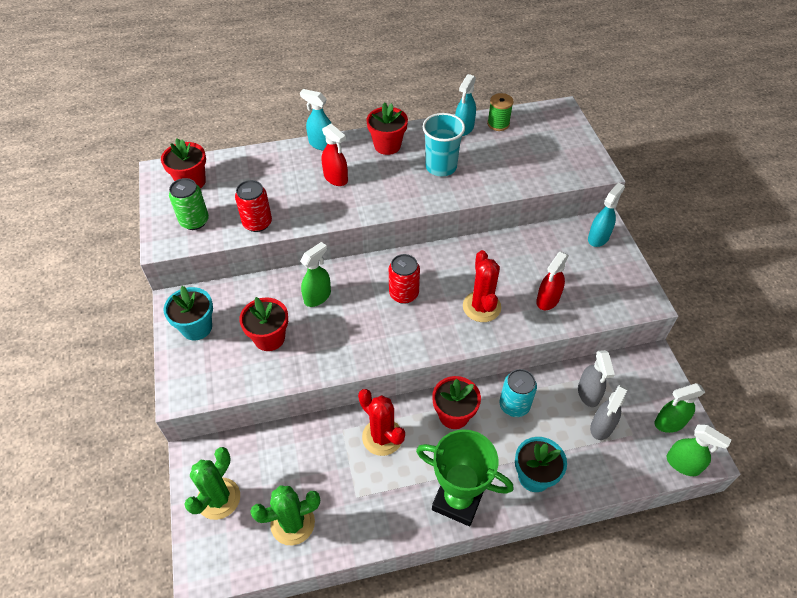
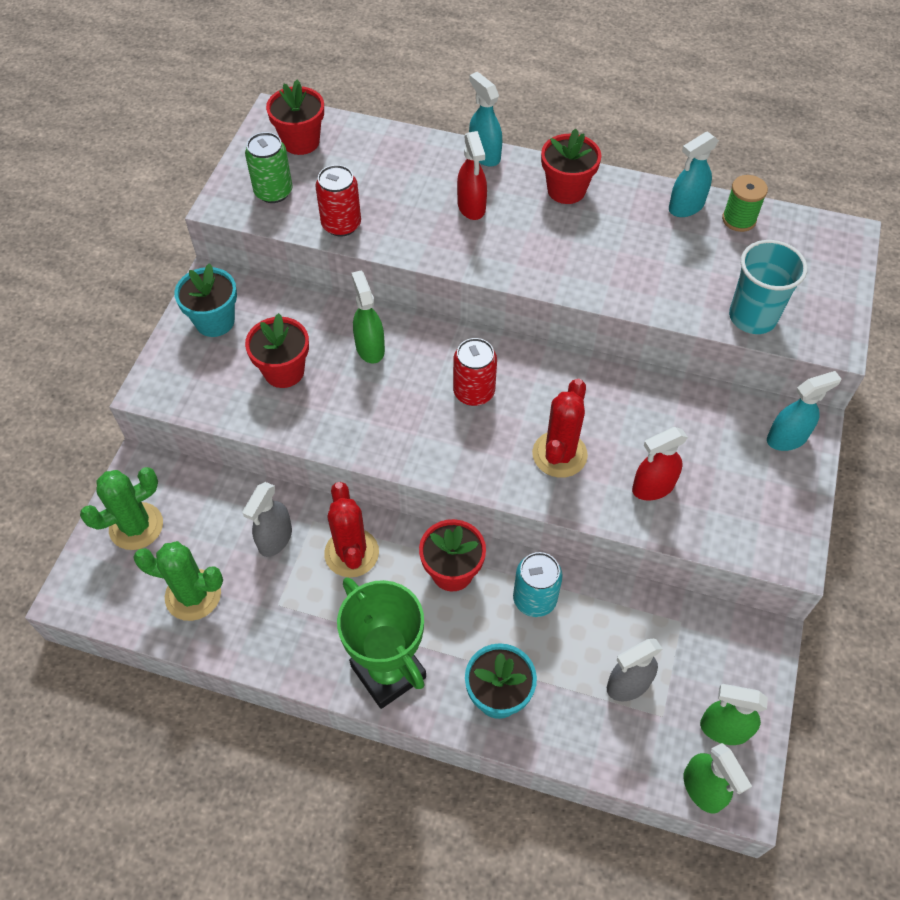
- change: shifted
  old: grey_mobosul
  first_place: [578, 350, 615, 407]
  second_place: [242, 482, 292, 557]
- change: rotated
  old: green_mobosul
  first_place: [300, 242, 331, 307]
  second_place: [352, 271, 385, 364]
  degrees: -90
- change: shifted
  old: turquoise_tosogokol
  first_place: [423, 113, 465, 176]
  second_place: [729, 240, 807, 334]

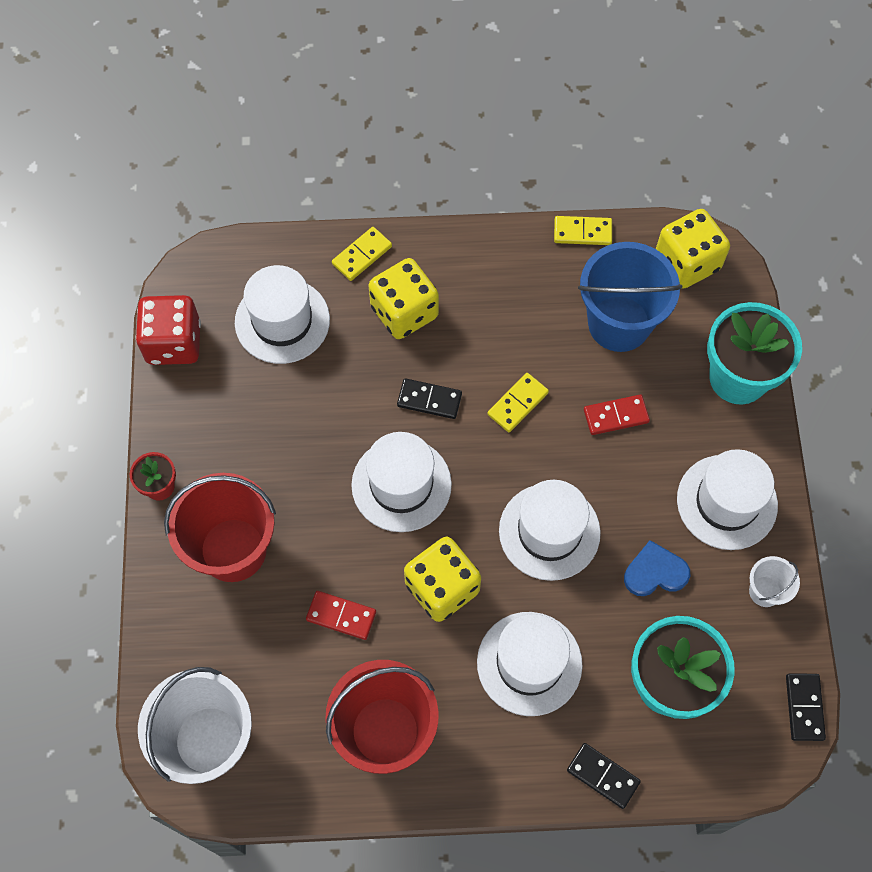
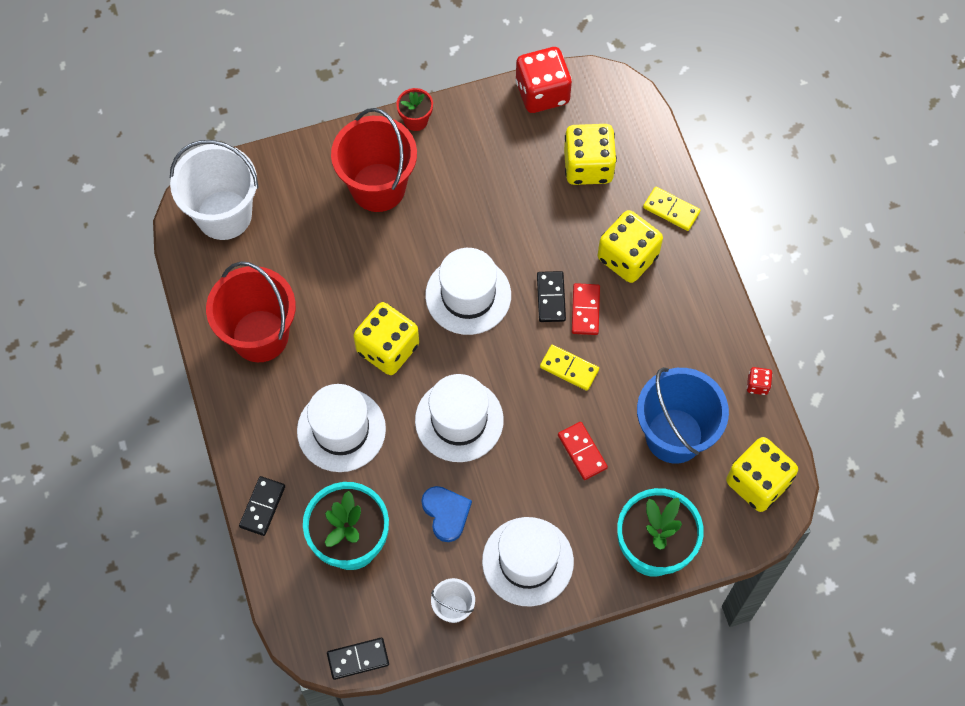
- change: swapped
  old: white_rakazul
  new: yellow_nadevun
  first_place: [235, 265, 330, 364]
  second_place: [564, 124, 617, 185]
- change: shifted
  old: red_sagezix
  first_place: [306, 591, 376, 640]
  second_place: [572, 283, 600, 335]
- change: swapped
  old: yellow_sagezix
  new: red_nadevun
  first_place: [554, 216, 612, 245]
  second_place: [747, 367, 773, 395]

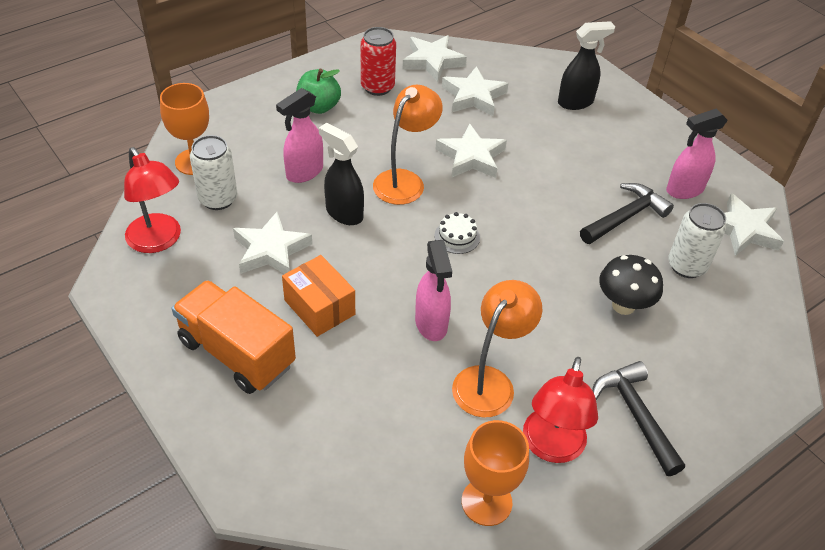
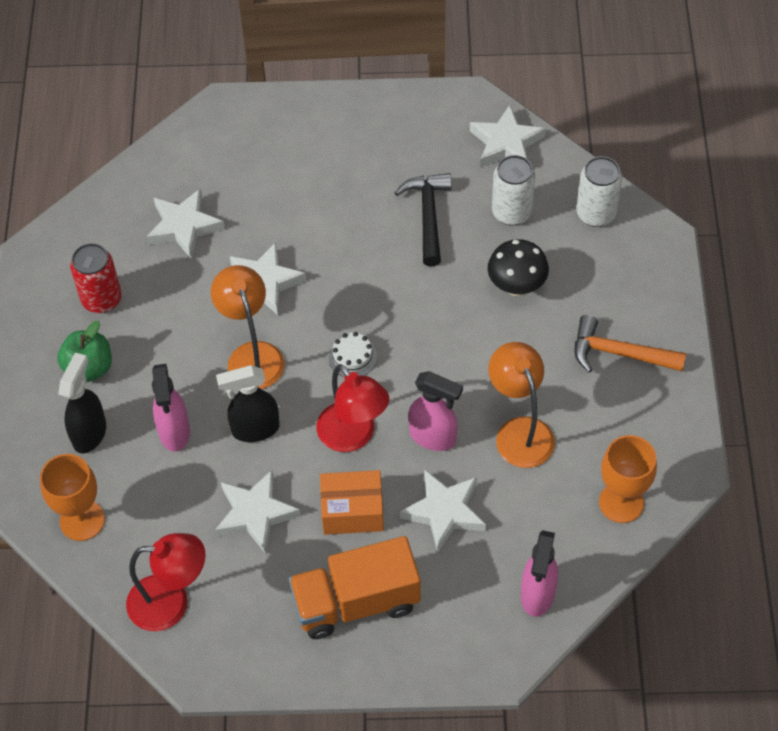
- change: shifted
  old: black_mobosul
  first_place: [558, 21, 615, 110]
  second_place: [58, 353, 106, 454]
- change: shifted
  old: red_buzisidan
  first_place: [523, 357, 598, 463]
  second_place: [316, 364, 389, 452]
- change: shifted
  old: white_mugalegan
  first_place: [403, 35, 467, 82]
  second_place: [400, 470, 486, 553]
- change: shifted
  old: pink_mobosul
  first_place: [666, 108, 728, 199]
  second_place: [521, 530, 558, 617]
- change: repainted
  old: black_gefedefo
  new: orange_gefedefo
  first_place: [592, 361, 685, 476]
  second_place: [575, 315, 686, 373]
- change: shifted
  old: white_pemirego
  first_place: [190, 135, 237, 210]
  second_place: [576, 156, 622, 227]

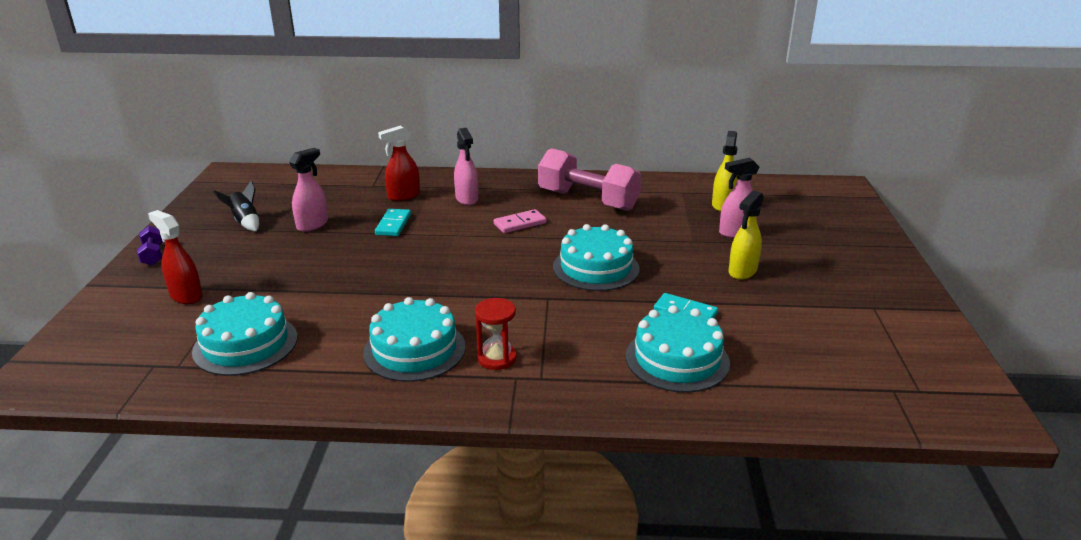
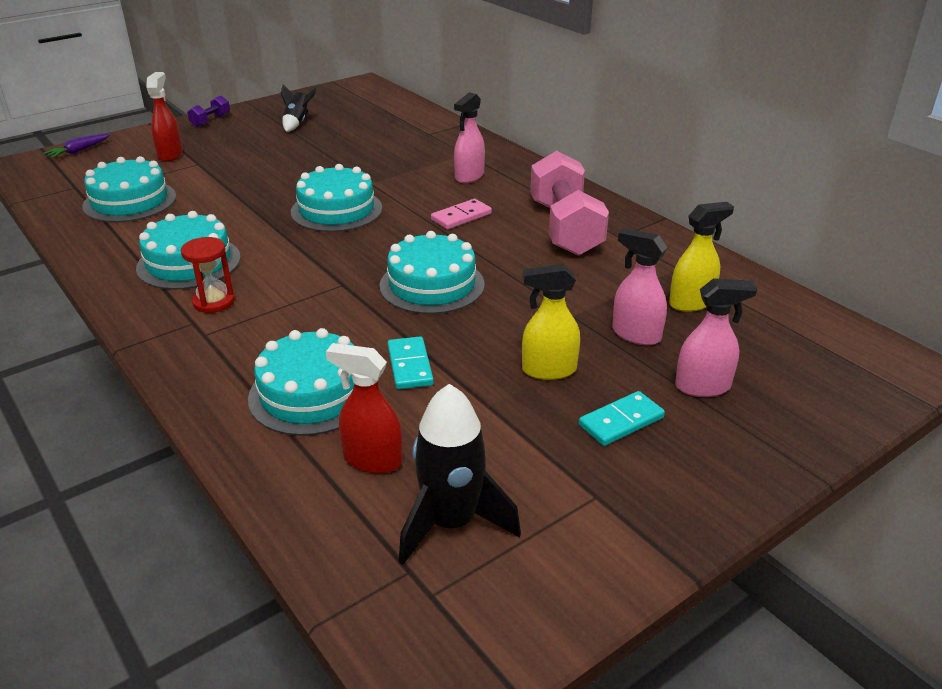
- change: new
  new: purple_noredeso
  second_place: [43, 134, 110, 158]
- change: new
  new: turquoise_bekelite
  second_place: [291, 164, 382, 232]
- change: shifted
  old: red_mobosul
  first_place: [378, 125, 420, 201]
  second_place: [326, 343, 403, 474]
- change: new
  new: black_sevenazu
  second_place: [399, 384, 521, 565]
- change: rotated
  old: pink_sagezix
  first_place: [494, 209, 546, 233]
  second_place: [431, 199, 492, 229]
  degrees: -60
- change: shifted
  old: turquoise_sagezix
  first_place: [375, 209, 411, 236]
  second_place: [579, 391, 665, 446]
- change: shifted
  old: pink_mobosul
  first_place: [289, 148, 328, 232]
  second_place: [675, 278, 758, 397]

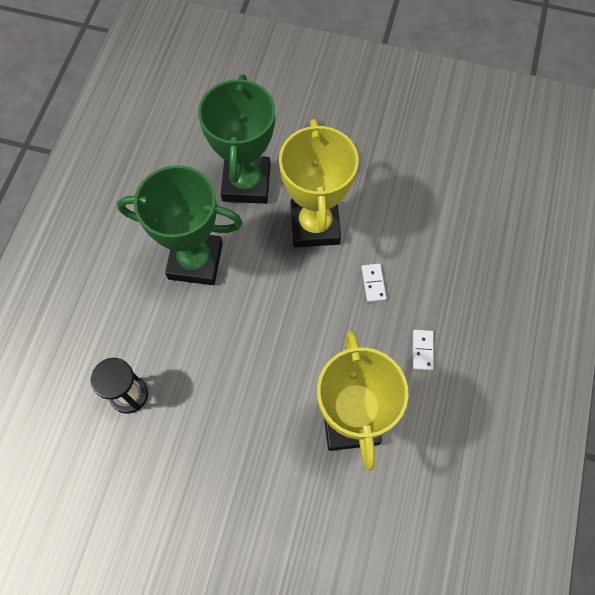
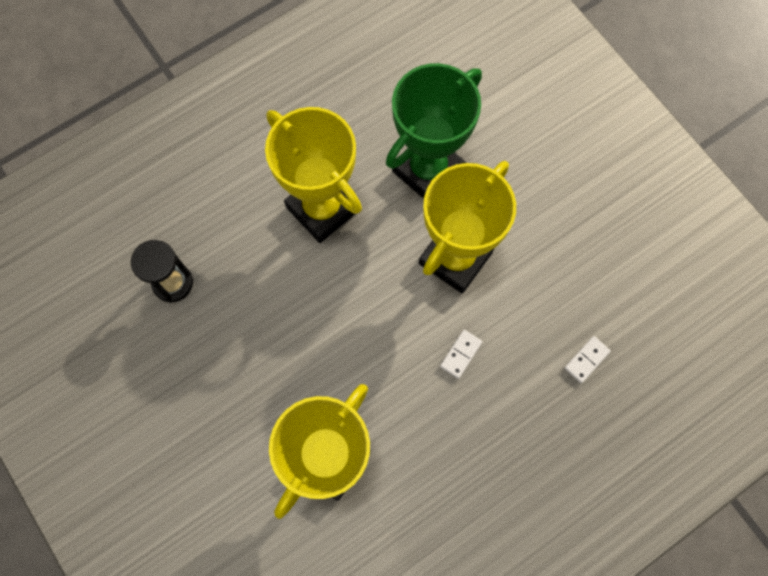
- change: repainted
  old: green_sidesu
  new: yellow_sidesu
  first_place: [117, 165, 243, 285]
  second_place: [265, 107, 362, 243]
- change: shifted
  old: white_sagezix
  first_place: [413, 330, 434, 371]
  second_place: [564, 336, 611, 383]

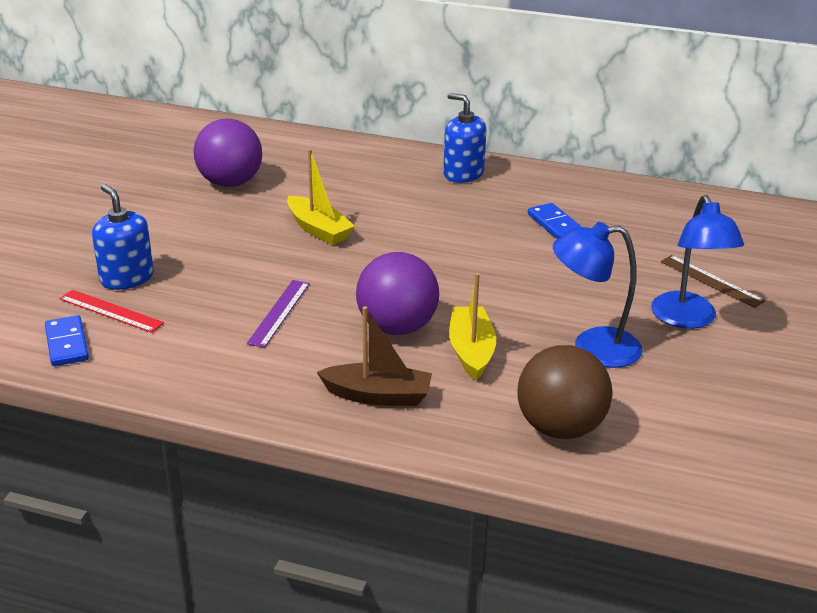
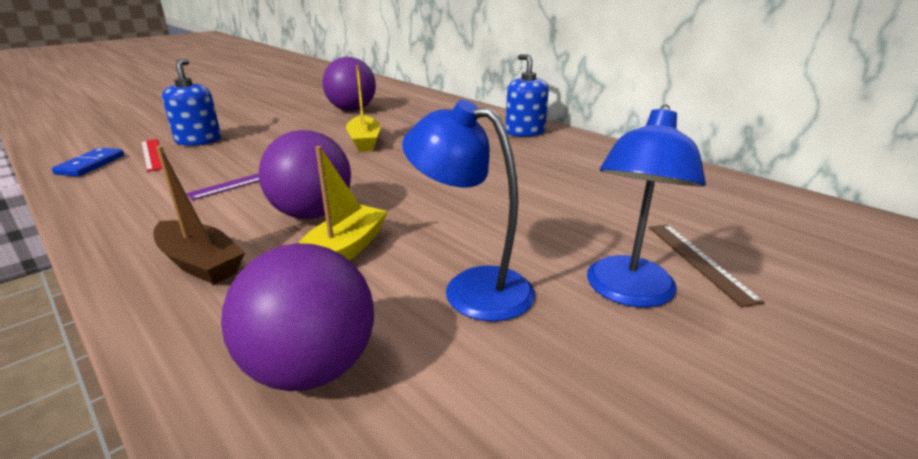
- change: repainted
  old: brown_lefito
  new: purple_lefito
  first_place: [517, 345, 612, 439]
  second_place: [221, 243, 374, 391]
- change: gone
  old: blue_sagezix
  first_place: [528, 203, 582, 239]

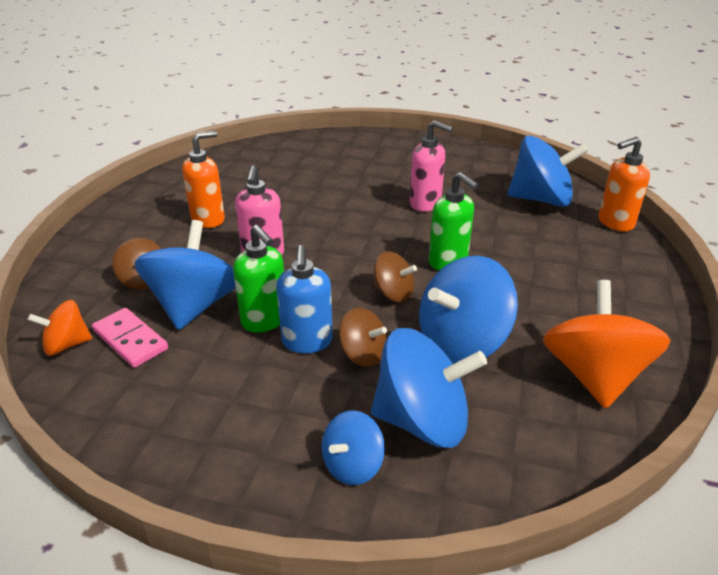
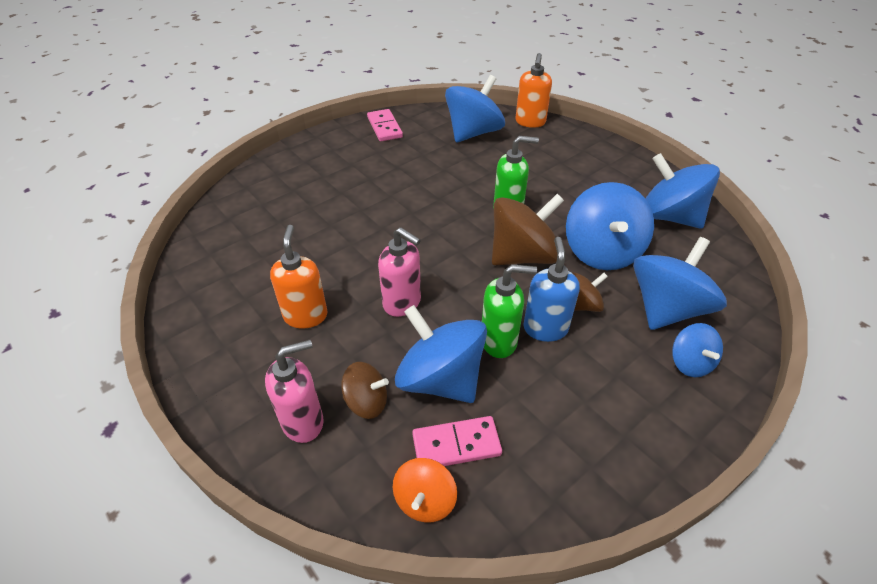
- change: shifted
  old: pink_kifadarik
  first_place: [410, 120, 453, 212]
  second_place: [265, 340, 324, 443]
- change: new
  new: pink_sagezix
  second_place: [367, 109, 403, 141]
- change: scaled
  old: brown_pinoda
  first_place: [374, 251, 417, 302]
  second_place: [492, 194, 564, 265]
  factor: 1.86
- change: rotated
  old: blue_kifadarik
  first_place: [276, 245, 333, 353]
  second_place: [523, 237, 580, 342]
  degrees: -120
- change: repainted
  old: orange_pinoda
  new: blue_pinoda
  first_place: [543, 280, 671, 409]
  second_place: [645, 153, 720, 229]

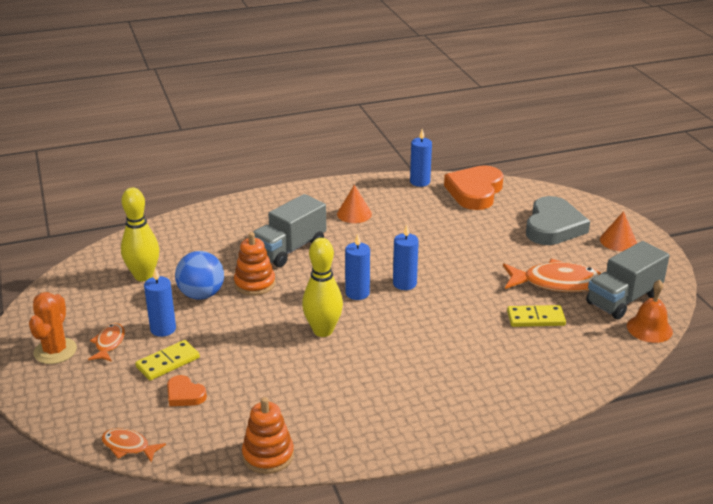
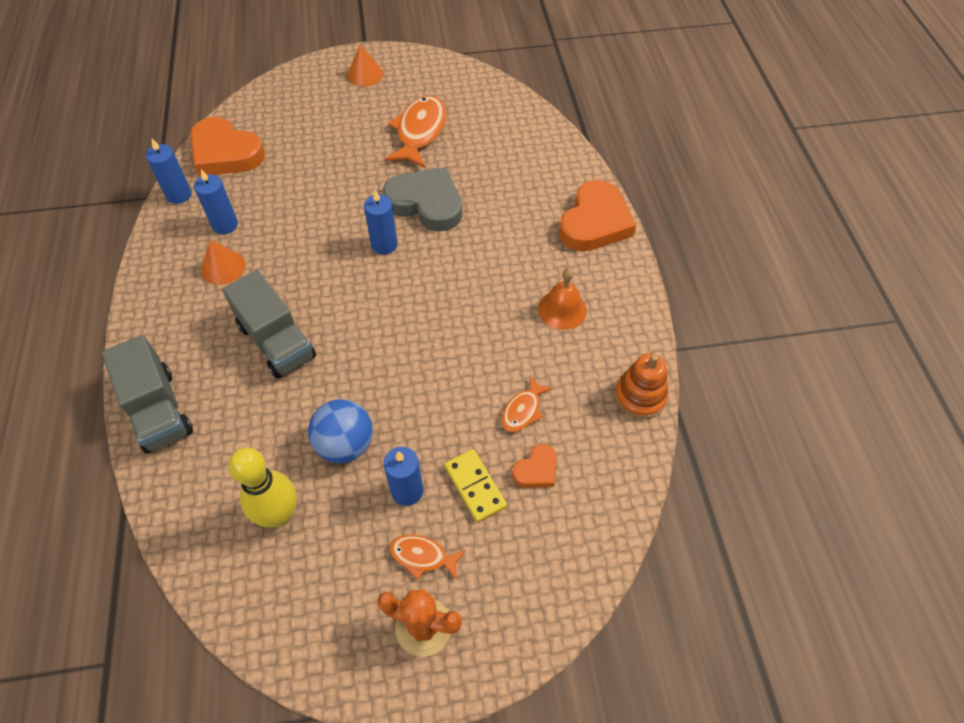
- change: shifted
  old: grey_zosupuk
  first_place: [586, 241, 670, 320]
  second_place: [102, 335, 193, 454]
- change: shifted
  old: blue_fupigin
  first_place: [345, 234, 370, 300]
  second_place: [194, 169, 238, 234]
- change: shifted
  old: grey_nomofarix
  first_place: [526, 196, 590, 245]
  second_place: [383, 167, 462, 231]
- change: shifted
  old: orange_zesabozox
  first_place: [101, 428, 166, 462]
  second_place: [501, 376, 553, 432]
- change: shifted
  old: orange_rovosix
  first_place: [627, 279, 673, 343]
  second_place: [538, 268, 587, 330]
- change: new
  new: orange_nomofarix
  second_place: [559, 180, 636, 251]
- change: gone
  old: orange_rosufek
  first_place: [234, 232, 275, 295]
- change: gone
  old: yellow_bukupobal
  first_place: [302, 238, 343, 337]
- change: gone
  old: yellow_sagezix
  first_place: [507, 305, 566, 327]

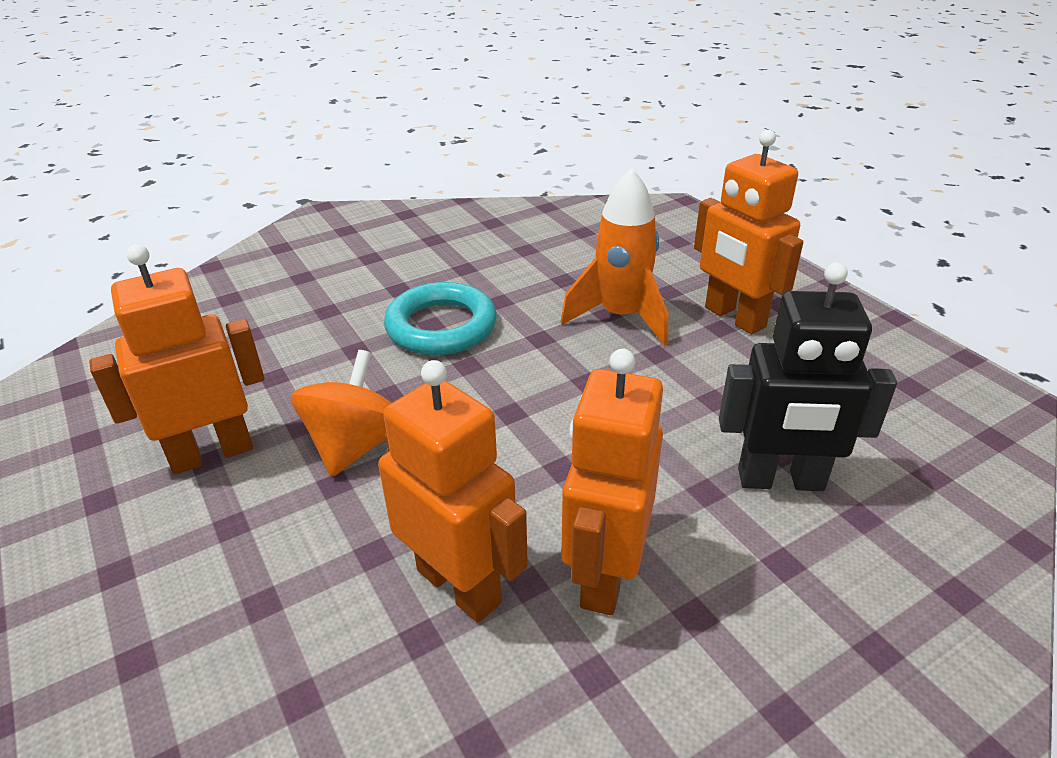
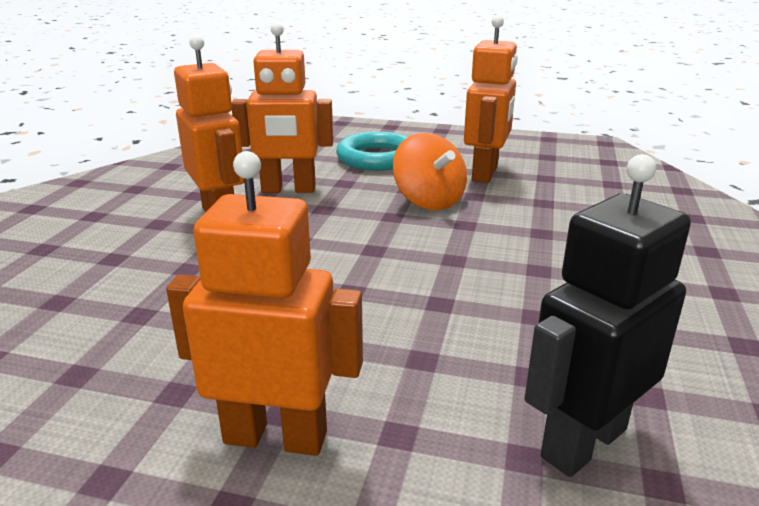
- change: shifted
  old: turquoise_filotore
  first_place: [384, 282, 497, 355]
  second_place: [336, 132, 408, 171]
- change: shifted
  old: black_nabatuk
  first_place: [719, 263, 897, 491]
  second_place: [525, 154, 691, 477]
- change: gone
  old: orange_sevenazu
  first_place: [561, 168, 668, 346]

